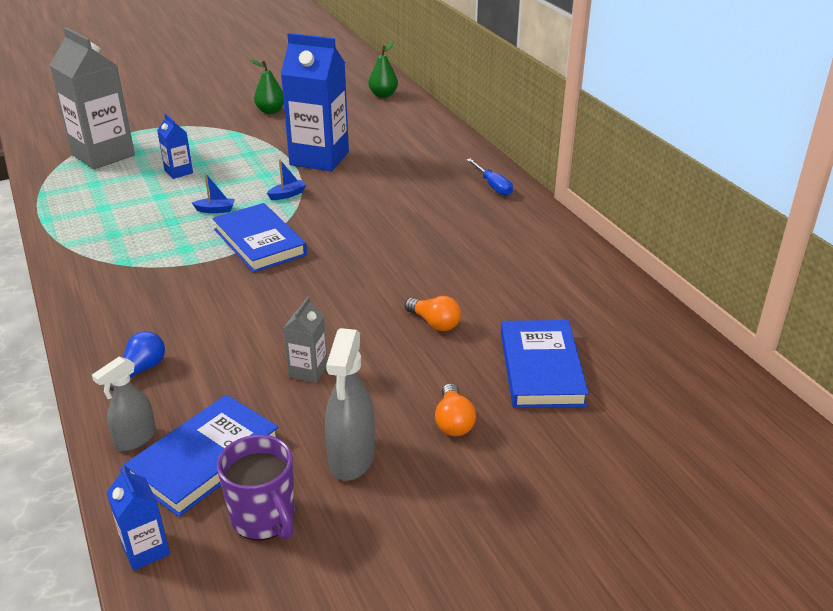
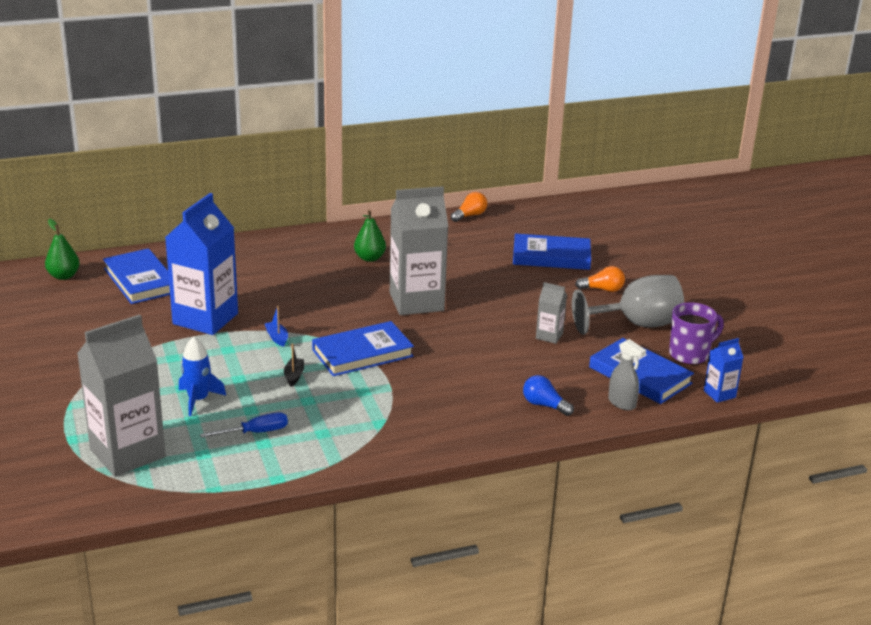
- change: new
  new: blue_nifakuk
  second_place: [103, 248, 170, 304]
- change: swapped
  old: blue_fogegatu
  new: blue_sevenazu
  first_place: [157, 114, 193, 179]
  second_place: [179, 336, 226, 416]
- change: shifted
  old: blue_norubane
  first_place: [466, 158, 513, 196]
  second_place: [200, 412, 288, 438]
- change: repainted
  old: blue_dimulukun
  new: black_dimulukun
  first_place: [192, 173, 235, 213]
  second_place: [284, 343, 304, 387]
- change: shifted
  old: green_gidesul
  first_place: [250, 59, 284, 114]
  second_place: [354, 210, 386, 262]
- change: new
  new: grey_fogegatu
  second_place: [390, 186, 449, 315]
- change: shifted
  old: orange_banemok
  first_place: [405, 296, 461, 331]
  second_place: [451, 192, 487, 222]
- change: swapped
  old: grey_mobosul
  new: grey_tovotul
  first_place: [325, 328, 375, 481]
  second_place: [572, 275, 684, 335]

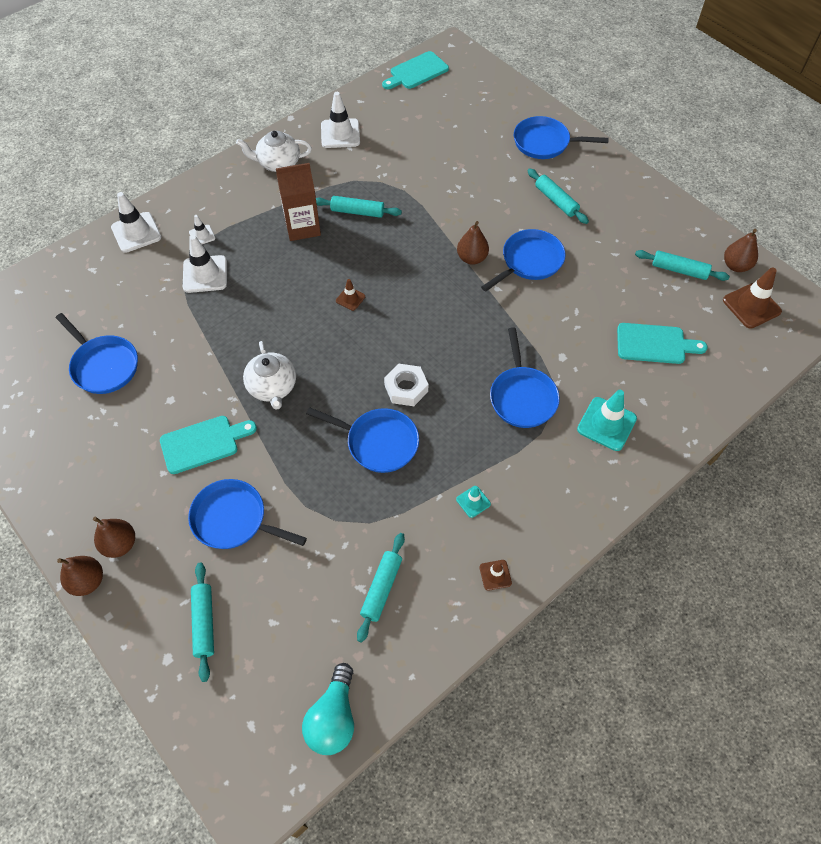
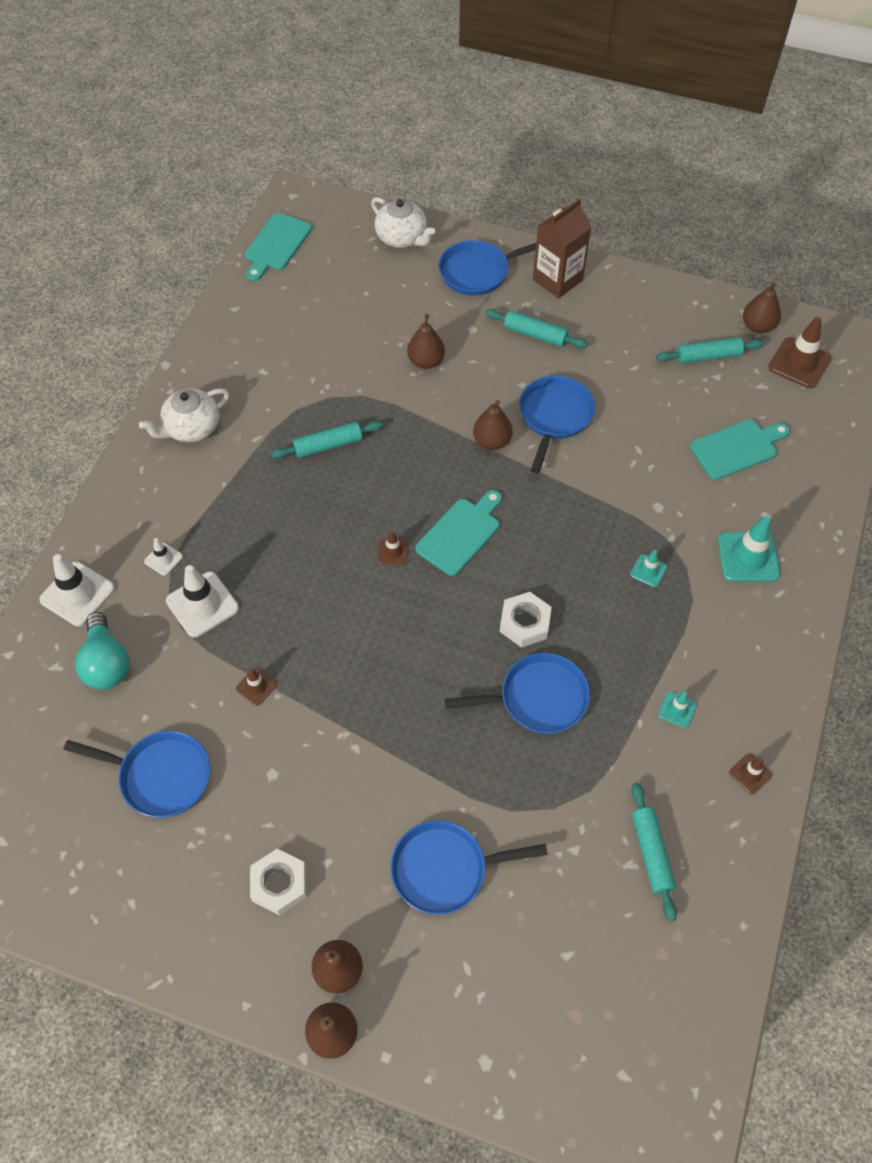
- change: shifted
  old: turquoise_banemok
  first_place: [302, 663, 354, 755]
  second_place: [75, 612, 130, 690]
- change: new
  new: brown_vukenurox
  second_place: [236, 668, 277, 706]
- change: new
  new: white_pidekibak
  second_place: [250, 849, 307, 916]
- change: shifted
  old: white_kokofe
  first_place: [243, 341, 296, 410]
  second_place: [371, 197, 435, 248]
- change: new
  new: brown_gidesul
  second_place: [407, 314, 445, 369]
- change: shifted
  old: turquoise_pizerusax
  first_place: [160, 416, 257, 474]
  second_place: [415, 490, 502, 576]
- change: shifted
  old: brown_fogegatu
  first_place: [276, 163, 321, 241]
  second_place: [533, 198, 591, 298]
- change: swapped
  old: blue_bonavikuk
  new: turquoise_vukenurox
  first_place: [490, 327, 560, 428]
  second_place: [630, 550, 667, 587]
- change: gone
  old: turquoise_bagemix
  first_place: [191, 563, 214, 682]
- change: gone
  old: white_vukenurox
  first_place: [321, 92, 360, 148]

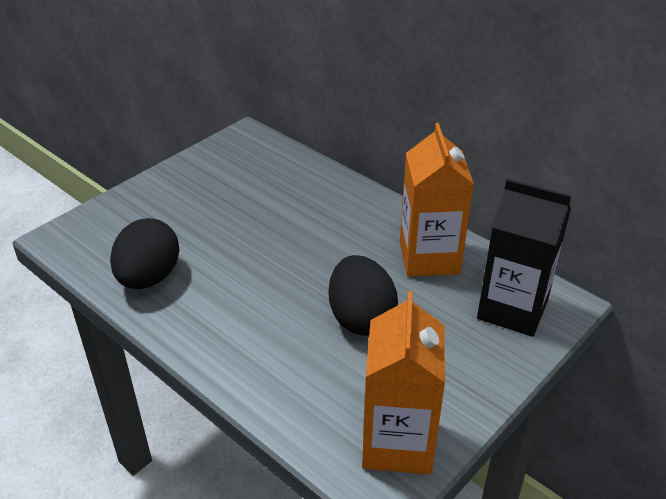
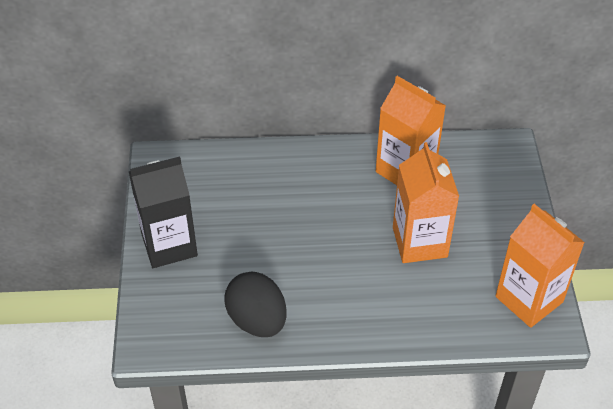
- change: shifted
  old: black_fogegatu
  first_place: [477, 178, 572, 337]
  second_place: [129, 157, 198, 268]
- change: swapped
  old: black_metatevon
  new: orange_fogegatu
  first_place: [329, 255, 398, 336]
  second_place: [393, 142, 459, 263]

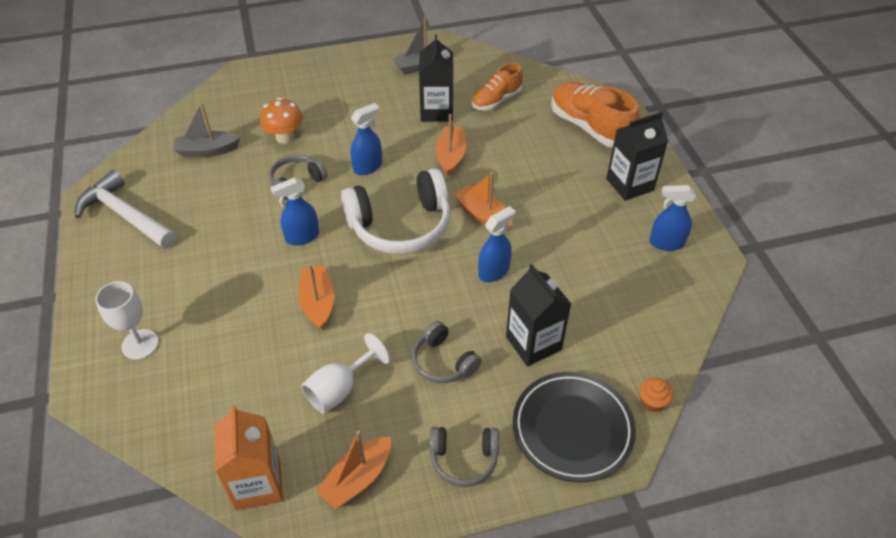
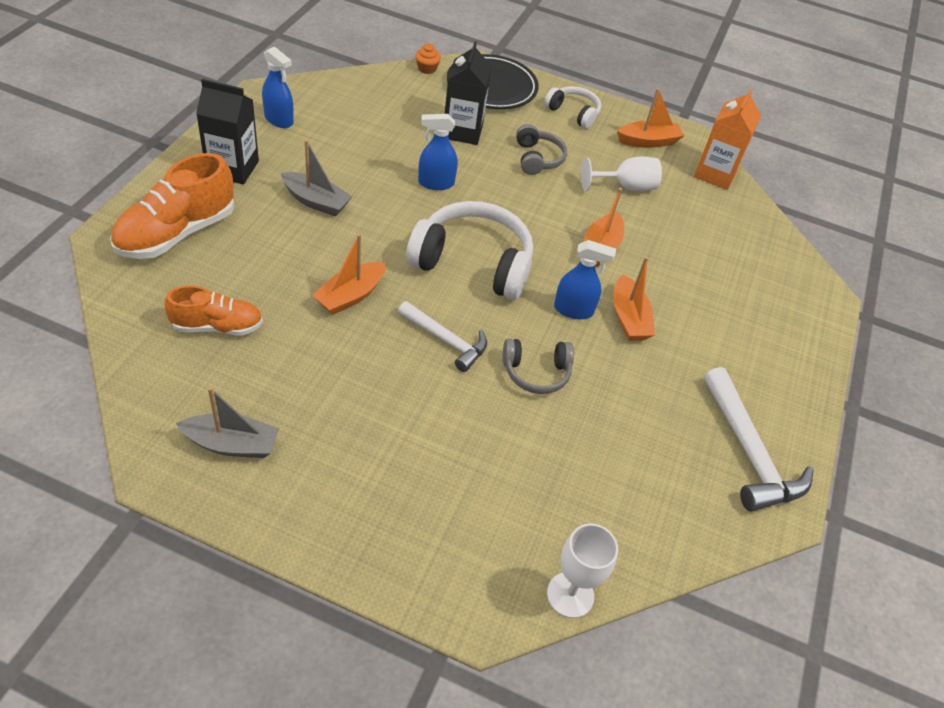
- change: rotated
  old: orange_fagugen
  first_place: [551, 82, 640, 148]
  second_place: [110, 153, 234, 259]
  degrees: 45
- change: shifted
  old: grey_dimulukun
  first_place: [174, 102, 241, 158]
  second_place: [281, 140, 352, 216]
- change: swapped
  old: blue_mobosul
  new: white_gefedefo
  first_place: [351, 103, 382, 175]
  second_place: [398, 301, 487, 372]
- change: repainted
  old: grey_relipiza
  new: white_relipiza
  first_place: [430, 427, 499, 487]
  second_place: [544, 86, 601, 129]
- change: shifted
  old: white_tovotul
  first_place: [95, 281, 159, 360]
  second_place: [547, 524, 618, 618]
- change: shifted
  old: orange_dimulukun
  first_place: [454, 172, 512, 229]
  second_place: [613, 256, 655, 341]
- change: gone
  old: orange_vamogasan
  first_place: [260, 98, 303, 144]
- change: gone
  old: black_fogegatu
  first_place: [419, 34, 453, 122]

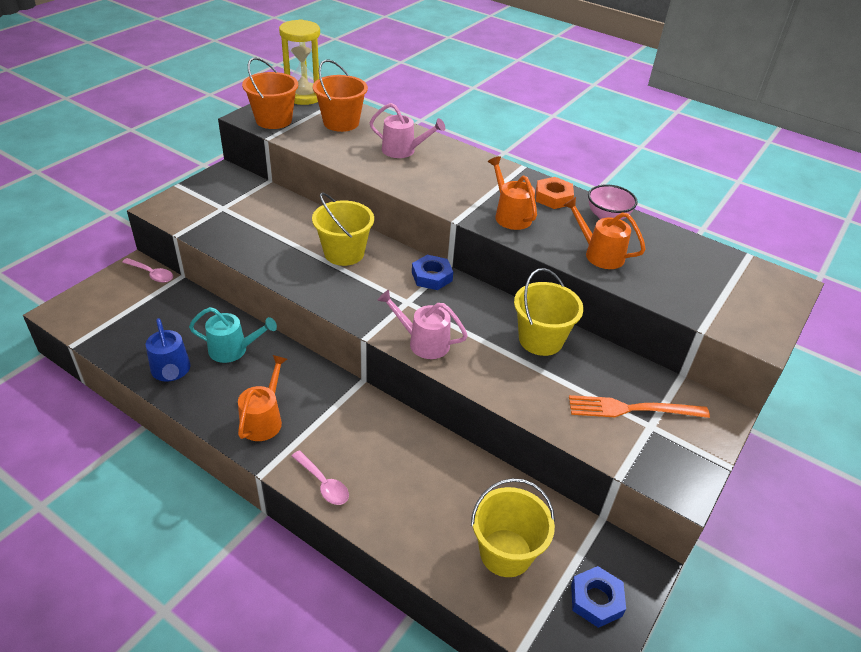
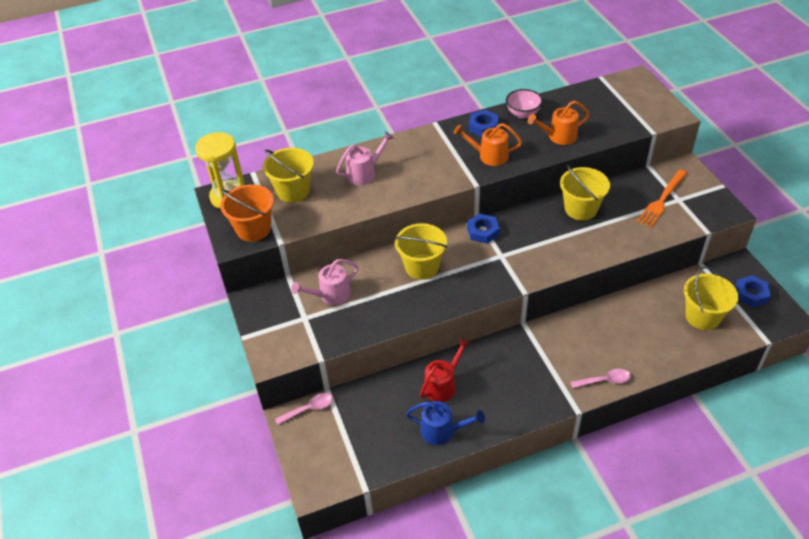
- change: repainted
  old: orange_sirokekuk
  new: yellow_sirokekuk
  first_place: [313, 60, 368, 132]
  second_place: [263, 148, 314, 203]
- change: shifted
  old: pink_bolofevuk
  first_place: [377, 290, 468, 359]
  second_place: [291, 259, 358, 305]
- change: repainted
  old: turquoise_bolofevuk
  new: red_bolofevuk
  first_place: [189, 307, 277, 363]
  second_place: [420, 338, 471, 402]
- change: repainted
  old: orange_pidekibak
  new: blue_pidekibak
  first_place: [536, 177, 574, 209]
  second_place: [469, 110, 499, 137]
- change: gone
  old: orange_bolofevuk
  first_place: [238, 355, 287, 441]

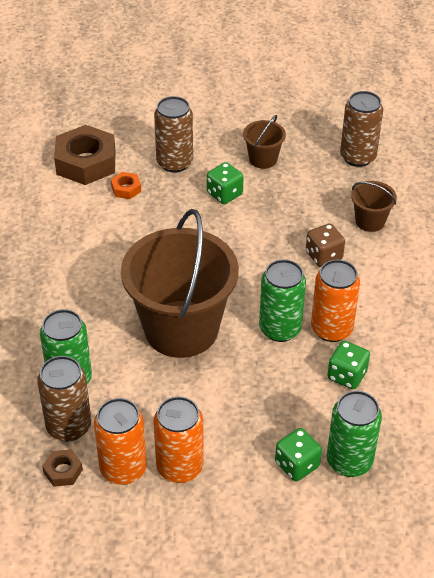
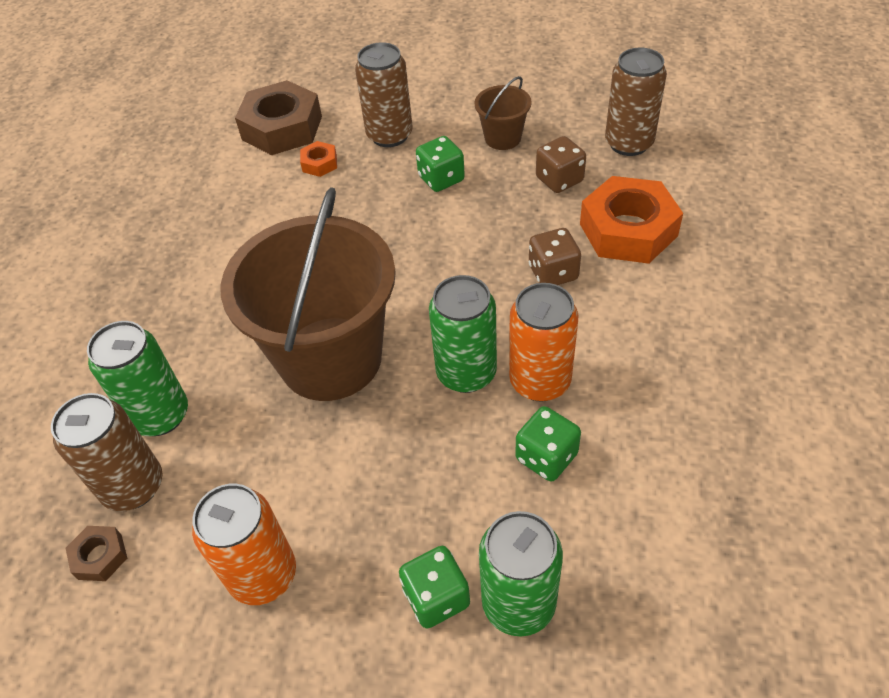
- change: new
  new: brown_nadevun
  second_place: [536, 136, 586, 193]
- change: swapped
  old: brown_sirokekuk
  new: orange_pidekibak
  first_place: [351, 181, 397, 232]
  second_place: [580, 176, 683, 264]
- change: gone
  old: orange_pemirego
  first_place: [94, 398, 147, 485]

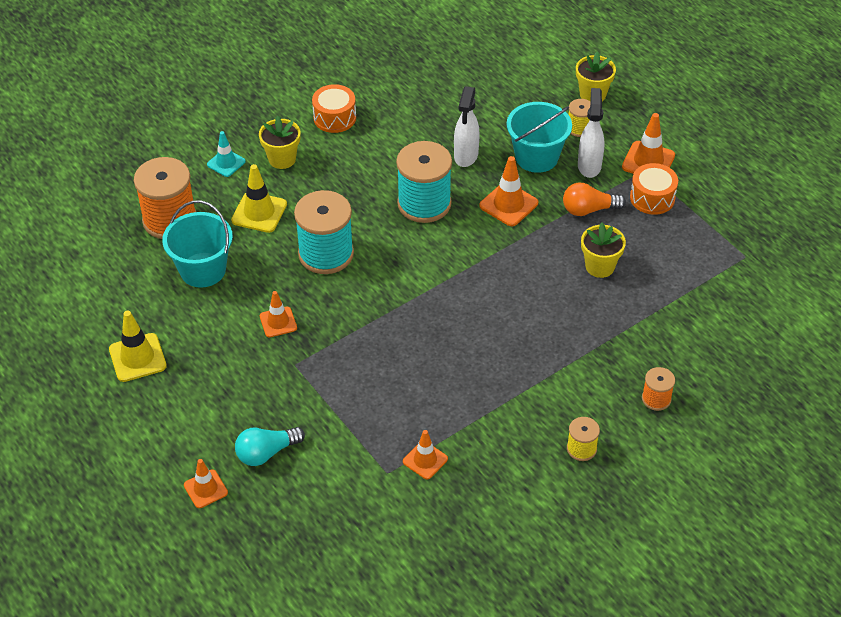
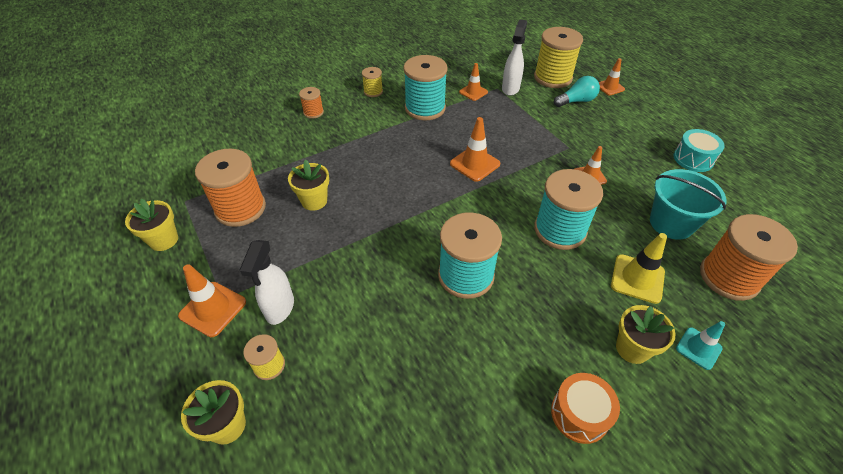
- change: new
  new: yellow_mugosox
  second_place: [125, 199, 178, 251]
- change: new
  new: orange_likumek
  second_place: [195, 148, 266, 227]
- change: new
  new: turquoise_likumek
  second_place: [404, 55, 448, 121]
- change: shifted
  old: orange_vukenurox
  first_place: [479, 156, 539, 226]
  second_place: [450, 117, 500, 182]
- change: shifted
  old: white_mobosul
  first_place: [454, 86, 480, 167]
  second_place: [502, 19, 527, 96]
- change: new
  new: yellow_likumek
  second_place: [534, 27, 583, 88]
- change: swapped
  old: yellow_vukenurox
  new: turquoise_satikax
  first_place: [109, 310, 167, 382]
  second_place: [674, 129, 725, 172]
- change: gone
  old: turquoise_sirokekuk
  first_place: [507, 102, 572, 173]
- change: gone
  old: orange_banemok
  first_place: [563, 183, 626, 216]
- change: gone
  old: orange_satikax
  first_place: [630, 163, 678, 215]

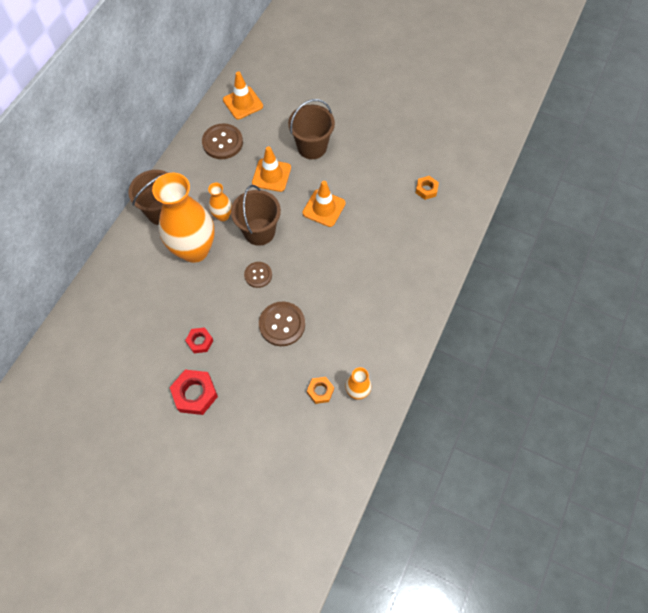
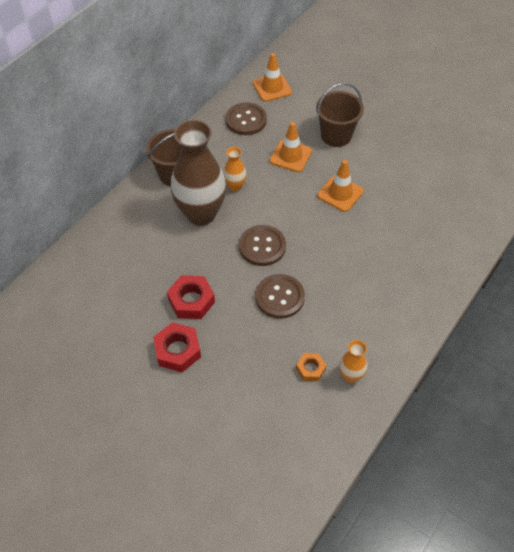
- change: scaled
  old: red_pidekibak
  first_place: [185, 327, 213, 353]
  second_place: [167, 275, 215, 319]
  factor: 1.67
- change: repainted
  old: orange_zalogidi
  new: brown_zalogidi
  first_place: [152, 173, 214, 263]
  second_place: [171, 120, 226, 226]
- change: scaled
  old: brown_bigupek
  first_place: [244, 262, 272, 288]
  second_place: [239, 225, 286, 266]
  factor: 1.61
- change: gone
  old: brown_sirokekuk
  first_place: [231, 185, 281, 246]
- change: gone
  old: orange_pidekibak
  first_place: [416, 176, 439, 200]

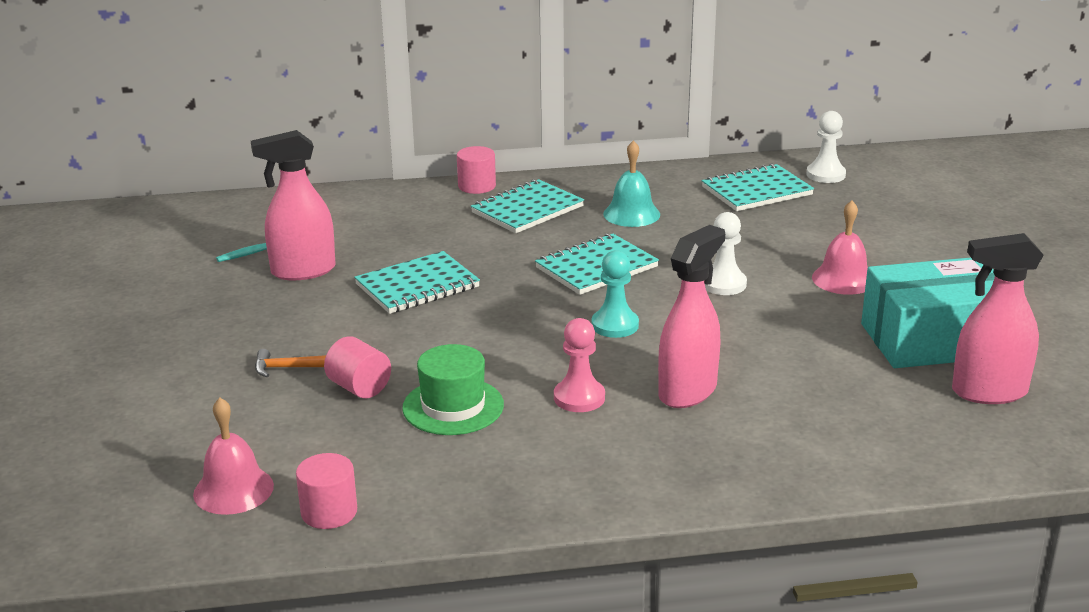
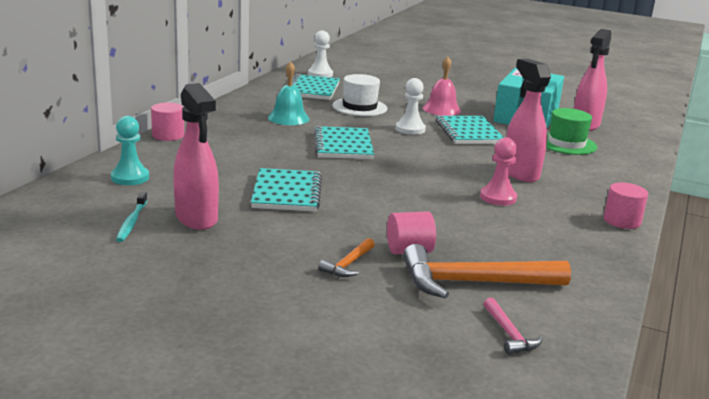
- change: shifted
  old: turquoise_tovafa
  first_place: [591, 250, 639, 338]
  second_place: [111, 116, 149, 185]
- change: rotated
  old: pink_mobosul
  first_place: [251, 130, 335, 280]
  second_place: [173, 83, 219, 230]
  degrees: -45
- change: new
  new: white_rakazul
  second_place: [332, 74, 387, 116]
- change: new
  new: orange_gefedefo
  second_place: [403, 244, 571, 299]
- change: shifted
  old: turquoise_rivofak
  first_place: [471, 179, 584, 233]
  second_place: [436, 116, 504, 144]
- change: swapped
  old: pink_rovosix
  new: pink_gefedefo
  first_place: [193, 398, 274, 515]
  second_place: [483, 298, 543, 354]
- change: shifted
  old: green_rakazul
  first_place: [402, 344, 504, 435]
  second_place: [546, 108, 597, 155]
- change: shifted
  old: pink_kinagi
  first_place: [296, 453, 357, 529]
  second_place: [604, 183, 648, 229]

